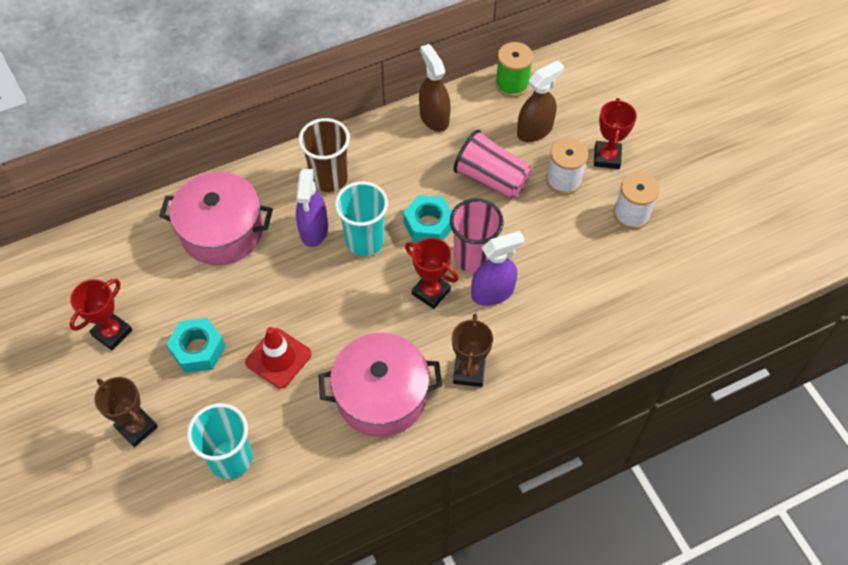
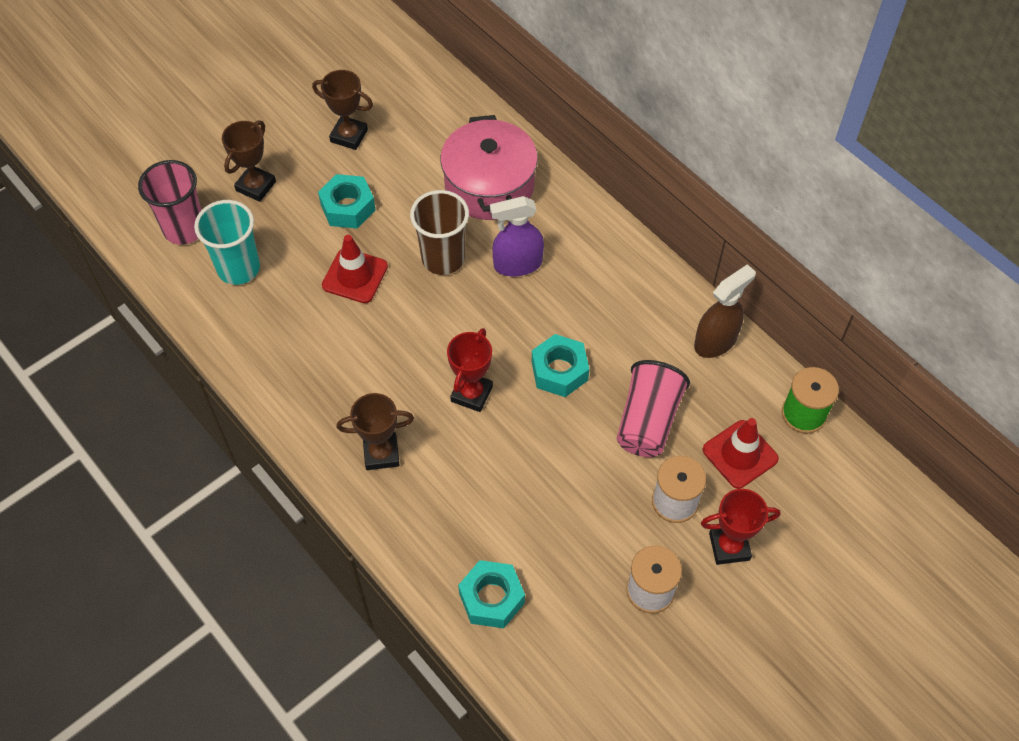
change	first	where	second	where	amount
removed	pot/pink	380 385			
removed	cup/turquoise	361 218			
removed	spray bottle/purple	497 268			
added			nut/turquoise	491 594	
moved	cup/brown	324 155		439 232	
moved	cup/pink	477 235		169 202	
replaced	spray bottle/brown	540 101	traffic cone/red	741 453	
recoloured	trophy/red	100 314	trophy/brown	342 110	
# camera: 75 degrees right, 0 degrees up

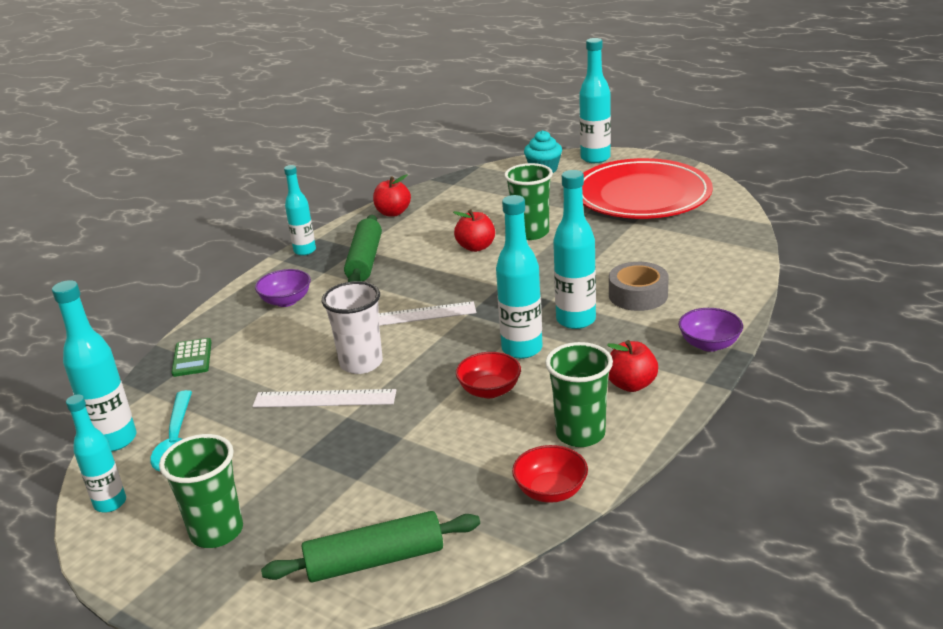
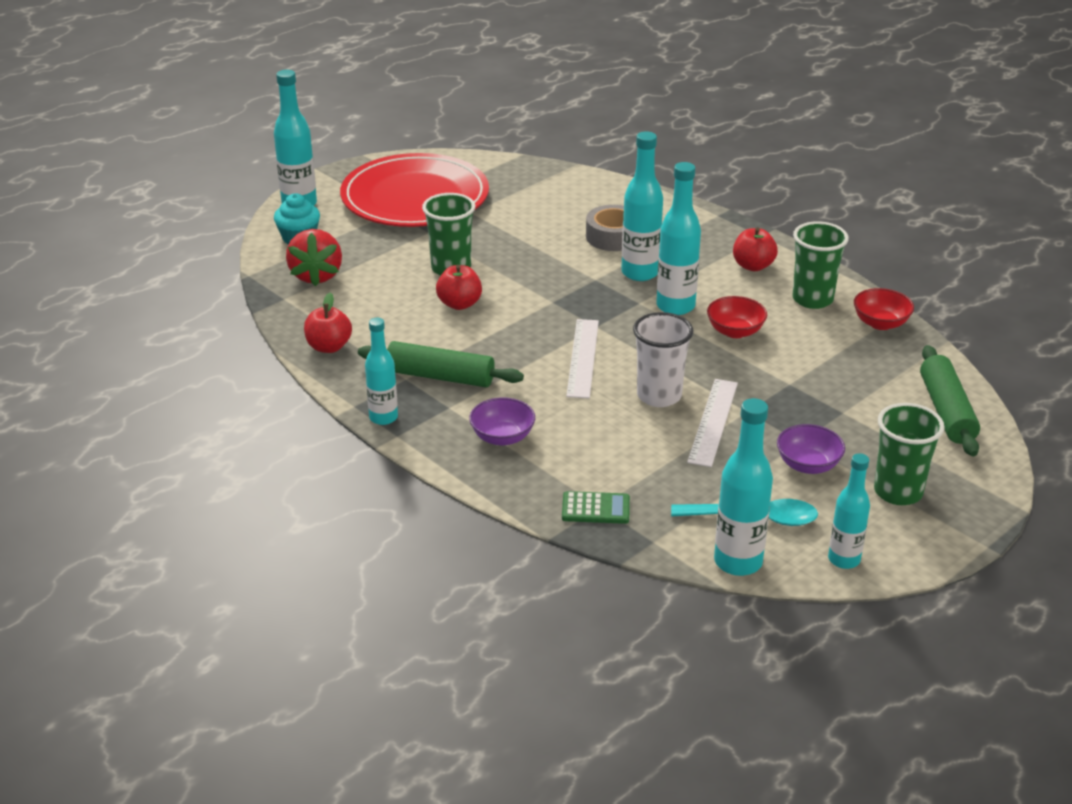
change	first	where	second	where	amount
added			strawberry/red	314 257	
moved	bowl/purple	711 330		811 449	
# camera: 80 degrees left, 5 degrees up

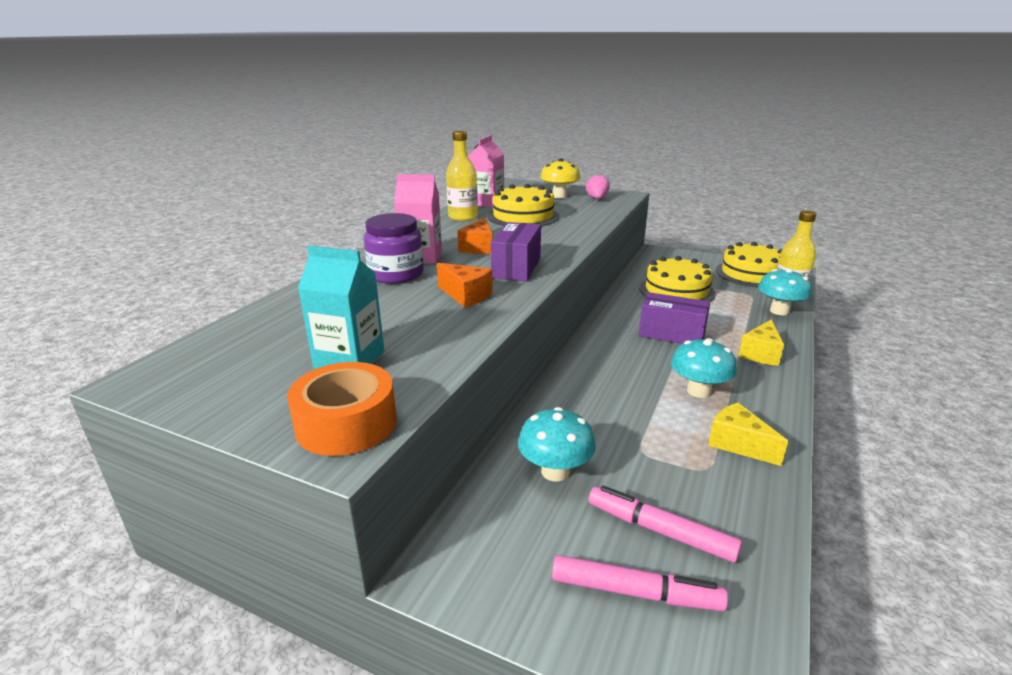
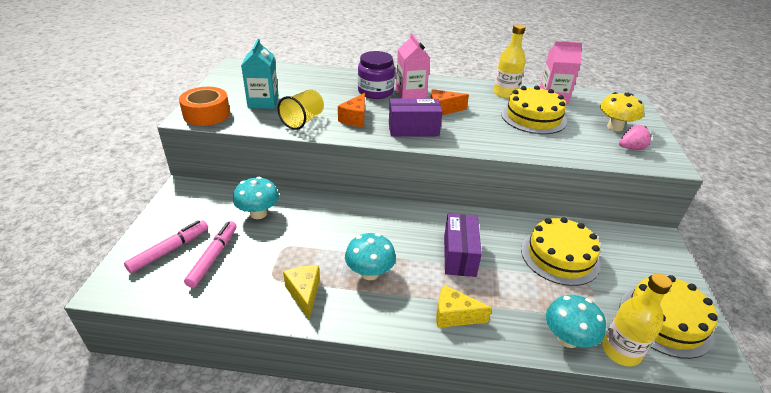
change	first	where	second	where	amount
added			cup/yellow	301 109	
turned	marker/pink	640 583		166 246	135 degrees counterclockwise
turned	cheese/yellow	748 434		301 292	45 degrees counterclockwise
# camera: 70 degrees right, 10 degrees up

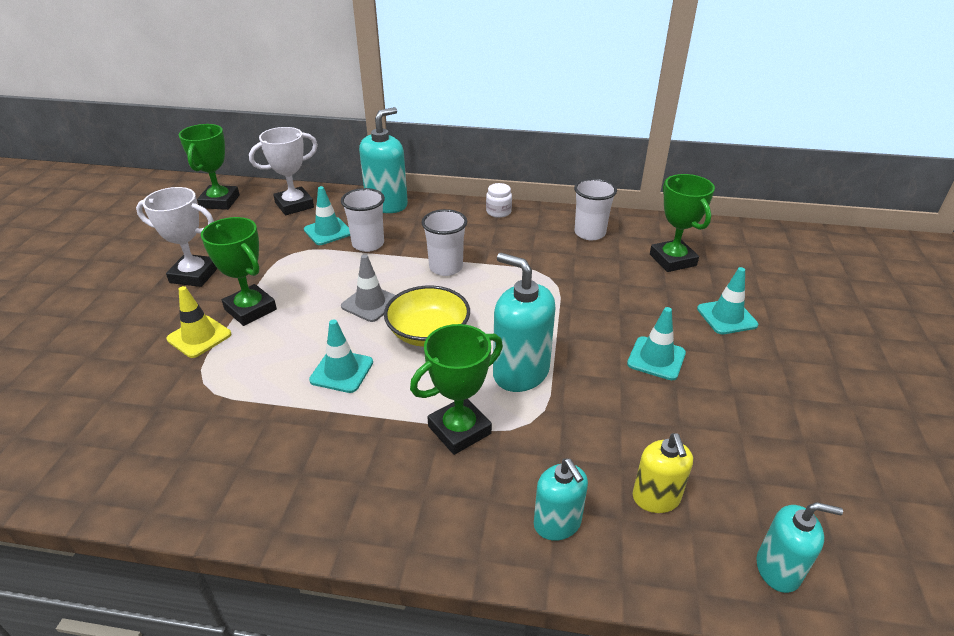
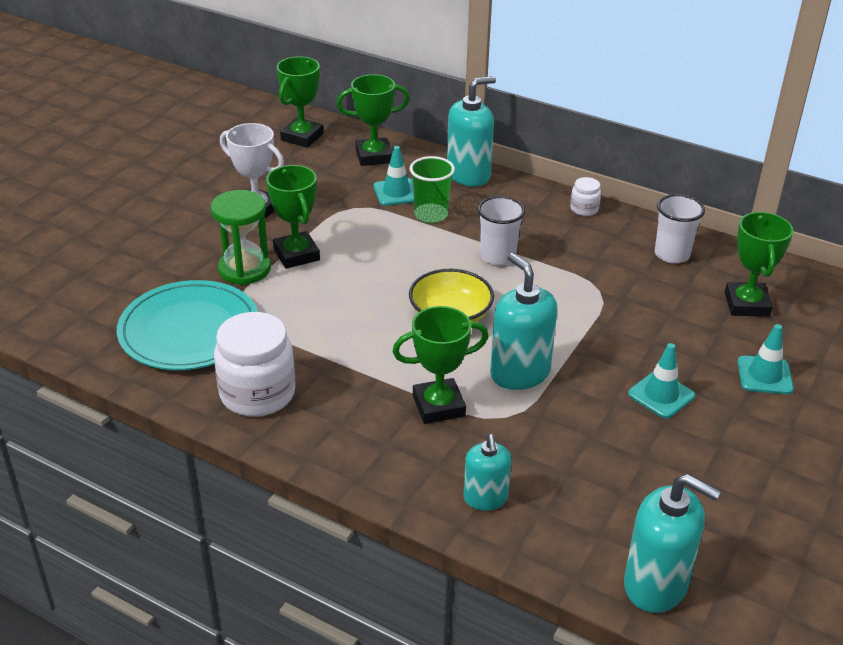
change	first	where	second	where	amount
removed	traffic cone/turquoise	341 356			
removed	traffic cone/grey	368 288			
removed	soap dispenser/yellow	663 473			
added			plate/turquoise	187 325	
added			jar/white	254 364	
replaced	traffic cone/yellow	198 322	hourglass/green	241 237	
recoloured	trophy/white	283 171	trophy/green	373 120	
recoloured	cup/white	363 220	cup/green	432 189	
resized	soap dispenser/turquoise	800 547		672 543	x1.62
# camera: 20 degrees right, 0 degrees up

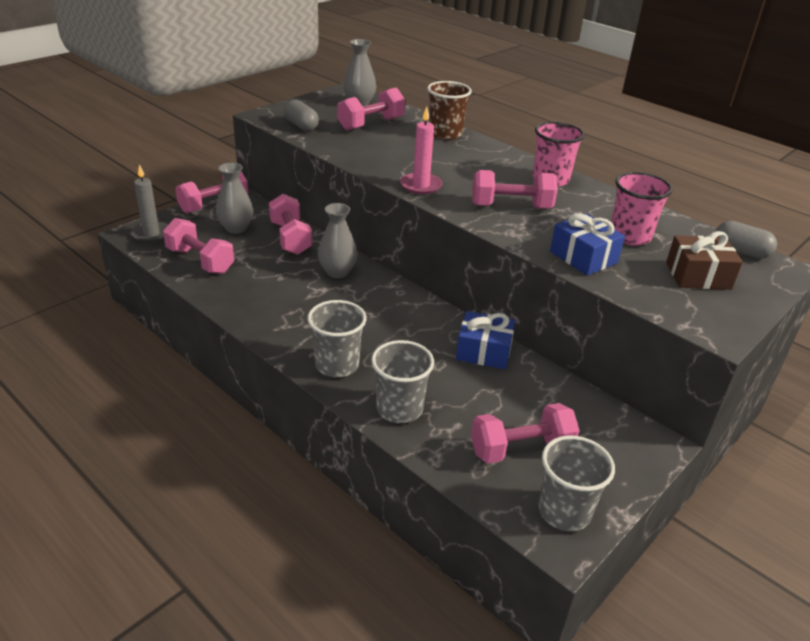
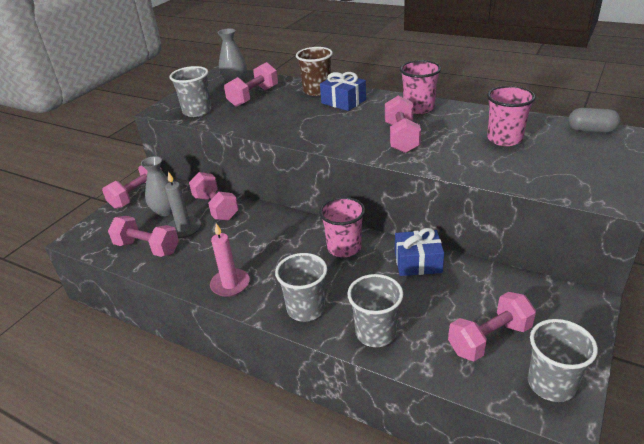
change	first	where	second	where	amount
removed	vase/grey	337 240			
removed	gift/brown	704 260			
added			cup/pink	342 227	
moved	candle/grey	149 204		183 204	
moved	candle/pink	421 150		230 260	
moved	gift/blue	587 244		343 91	
replaced	capsule/grey	301 115	cup/grey	190 91	
turned	dumbbell/pink	515 189		403 124	75 degrees counterclockwise
# camera: 10 degrees left, 0 degrees up

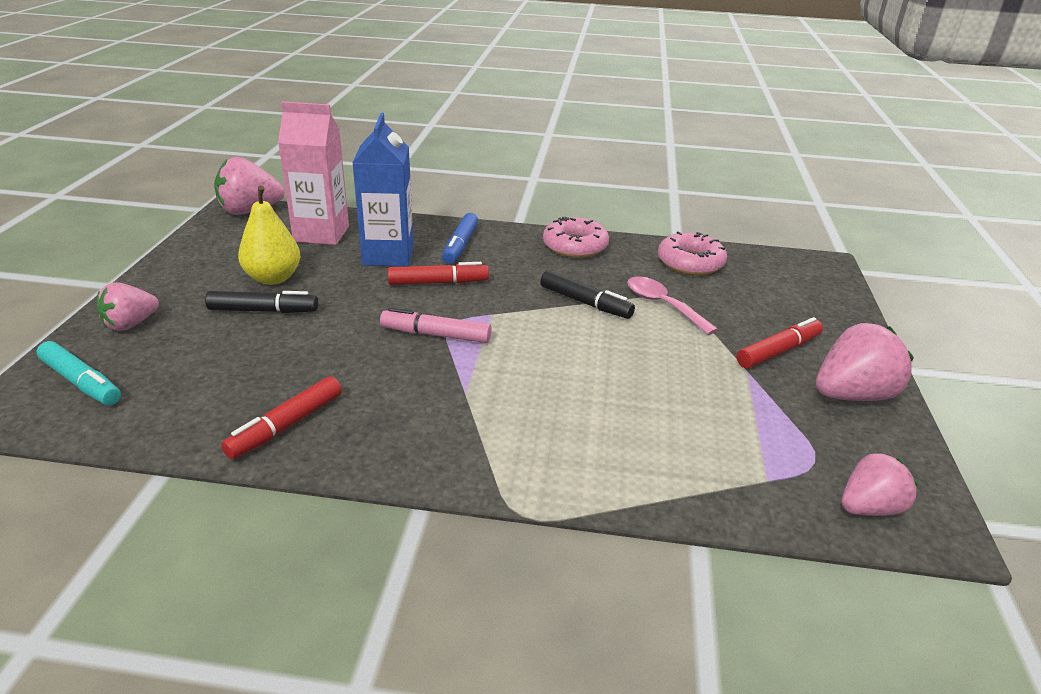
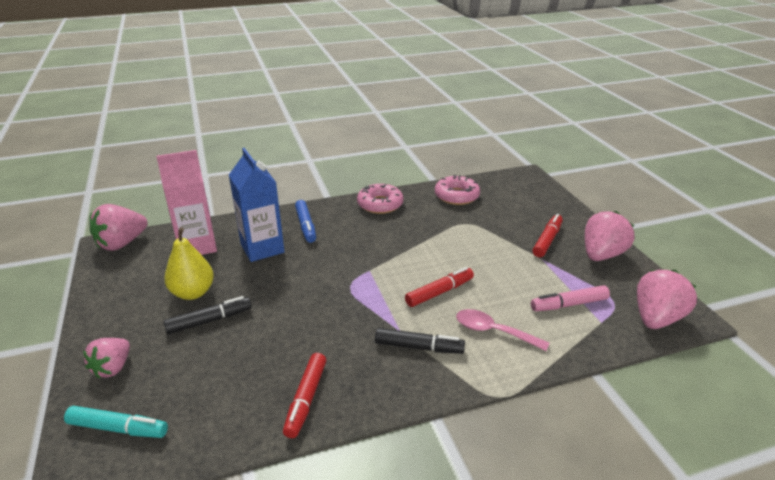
change	first	where	second	where	amount
moved	marker/pink	436 325		570 298	
moved	marker/red	438 273		439 287	
moved	marker/black	587 294		420 341	
moved	spoon/pink	672 305		502 330	
resized	strawberry/pink	880 484		667 299	x1.52
# camera: 25 degrees left, 0 degrees up

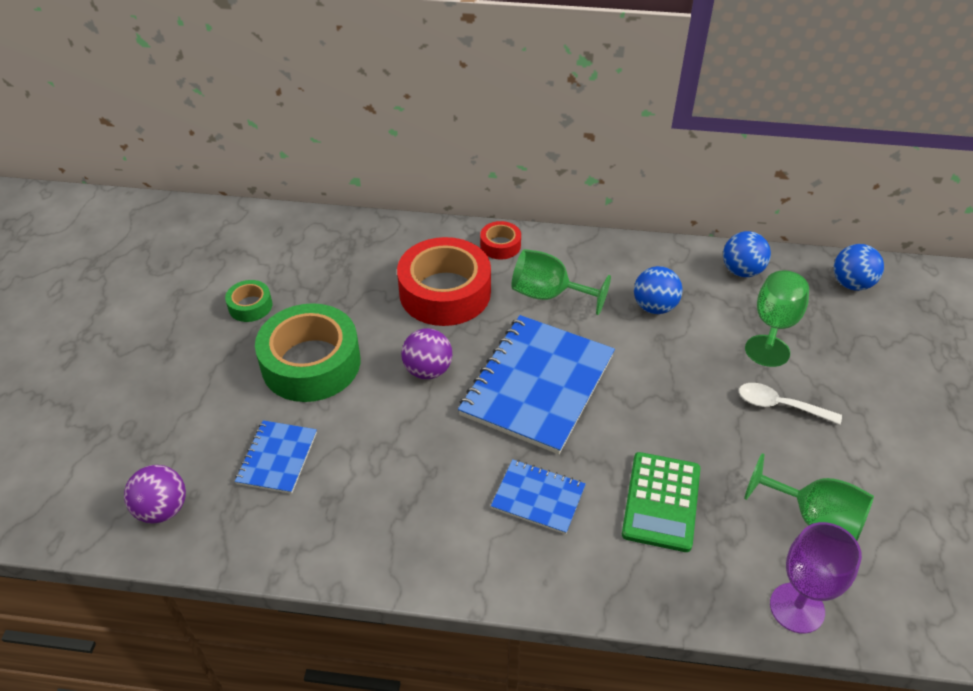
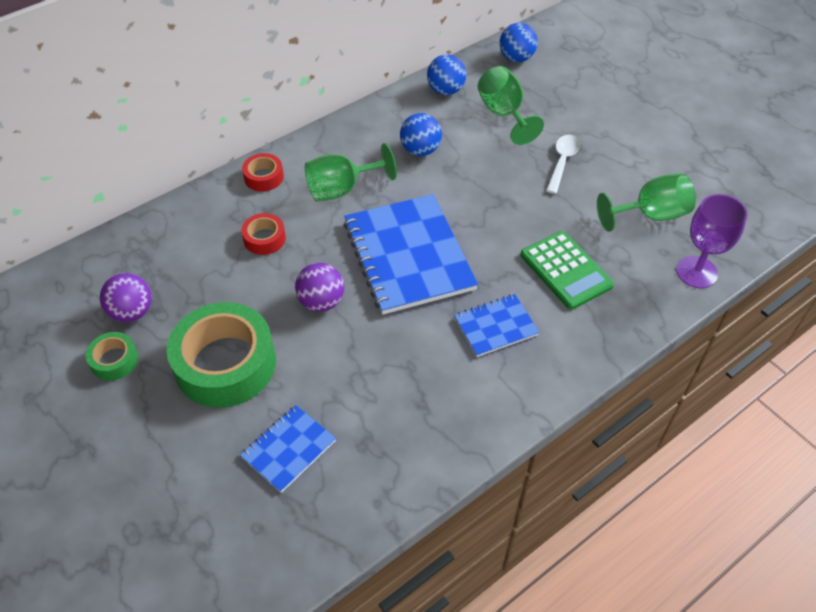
change	first	where	second	where	amount
moved	ball/purple	155 494		126 297	
turned	notebook/blue	276 457		288 449	75 degrees clockwise
turned	spoon/white	790 403		563 164	135 degrees clockwise
resized	tape/red	444 281		263 234	x0.47
# camera: 45 degrees left, 5 degrees up

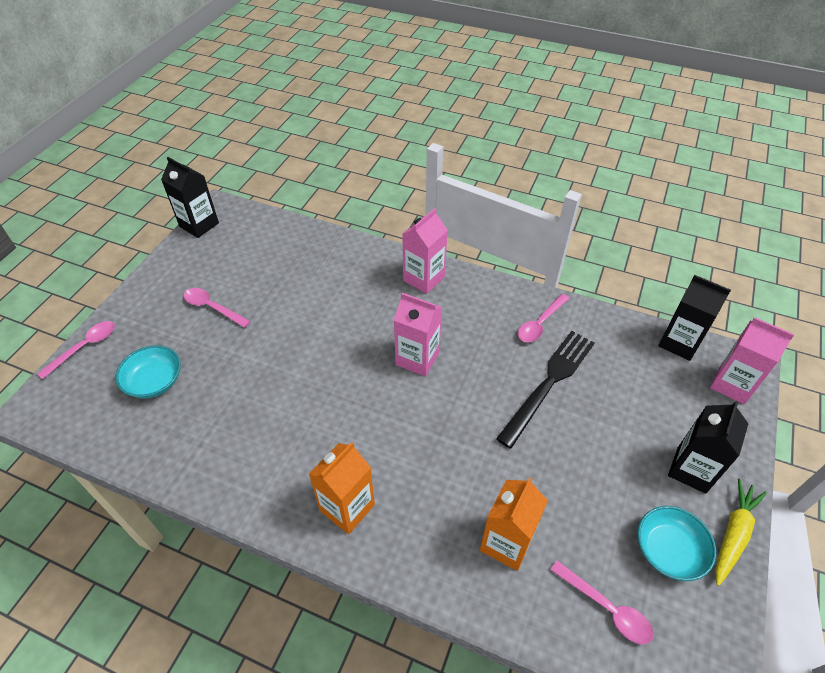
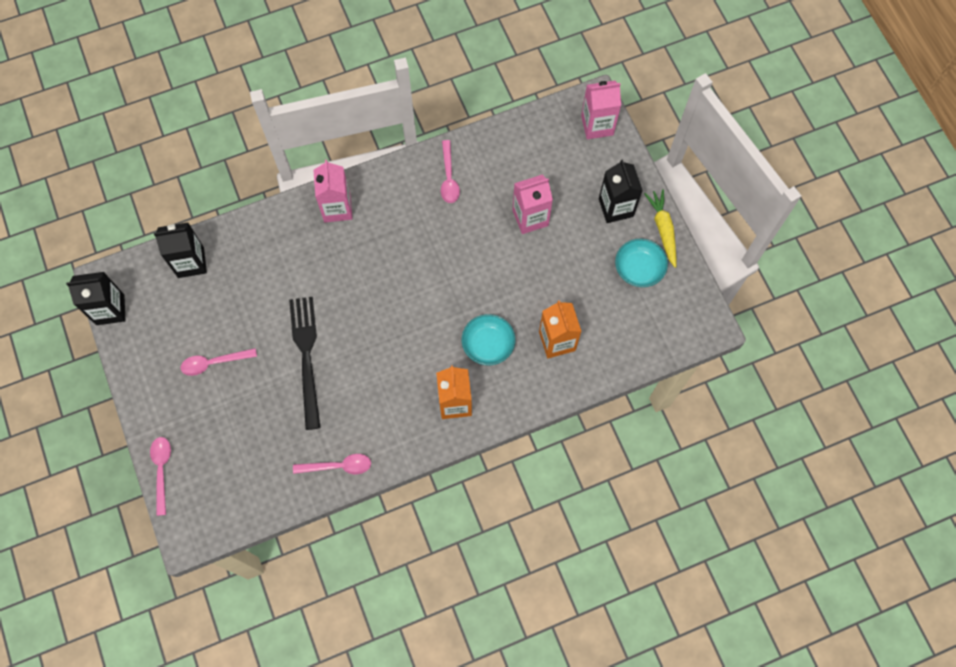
change	first	where	second	where	amount
moved	bowl/turquoise	148 371		488 339	
moved	carton/pink	418 335		533 204	
moved	fork/black	545 390		305 363	
moved	spoon/pink	602 602		332 464	
moved	carton/black	694 318		180 250	
# camera: 45 degrees left, 20 degrees up

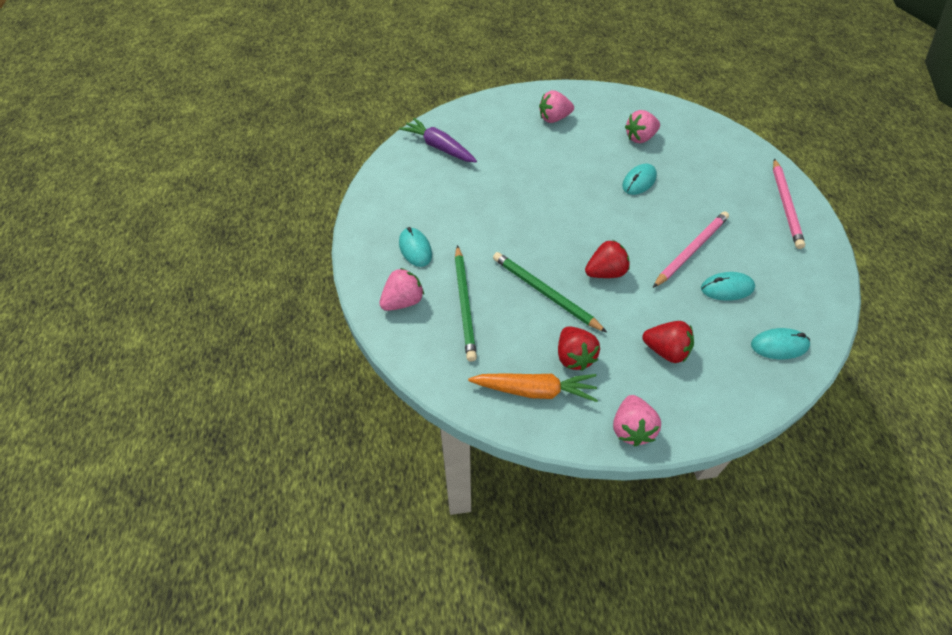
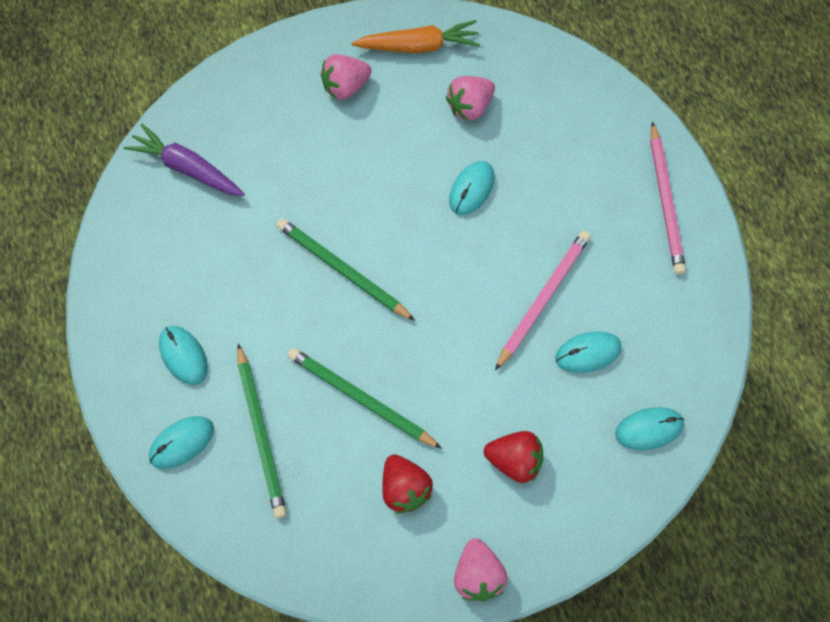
change	first	where	second	where	amount
removed	strawberry/red	607 259			
added			pencil/green	346 269	
moved	carrot/orange	533 387		416 36	
replaced	strawberry/pink	401 289	mouse/turquoise	181 442	
# camera: 10 degrees left, 15 degrees up

